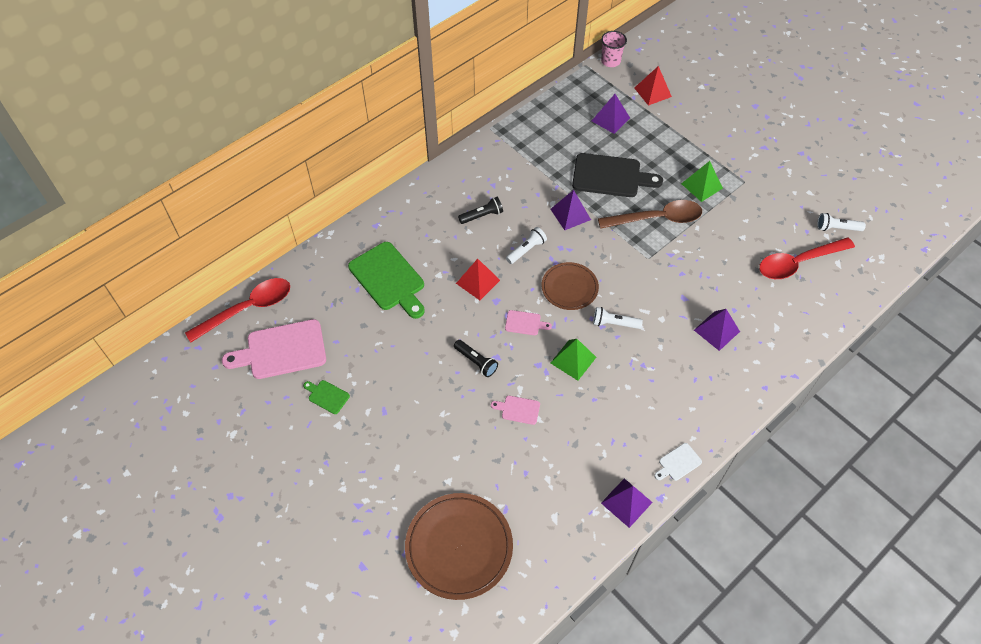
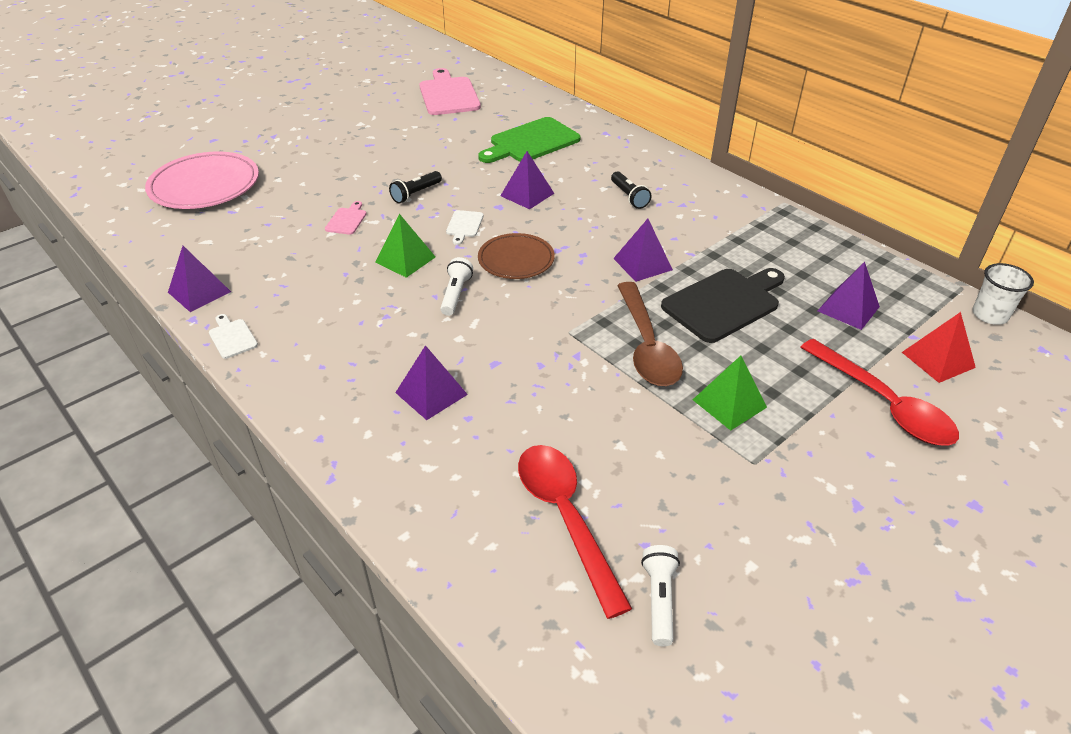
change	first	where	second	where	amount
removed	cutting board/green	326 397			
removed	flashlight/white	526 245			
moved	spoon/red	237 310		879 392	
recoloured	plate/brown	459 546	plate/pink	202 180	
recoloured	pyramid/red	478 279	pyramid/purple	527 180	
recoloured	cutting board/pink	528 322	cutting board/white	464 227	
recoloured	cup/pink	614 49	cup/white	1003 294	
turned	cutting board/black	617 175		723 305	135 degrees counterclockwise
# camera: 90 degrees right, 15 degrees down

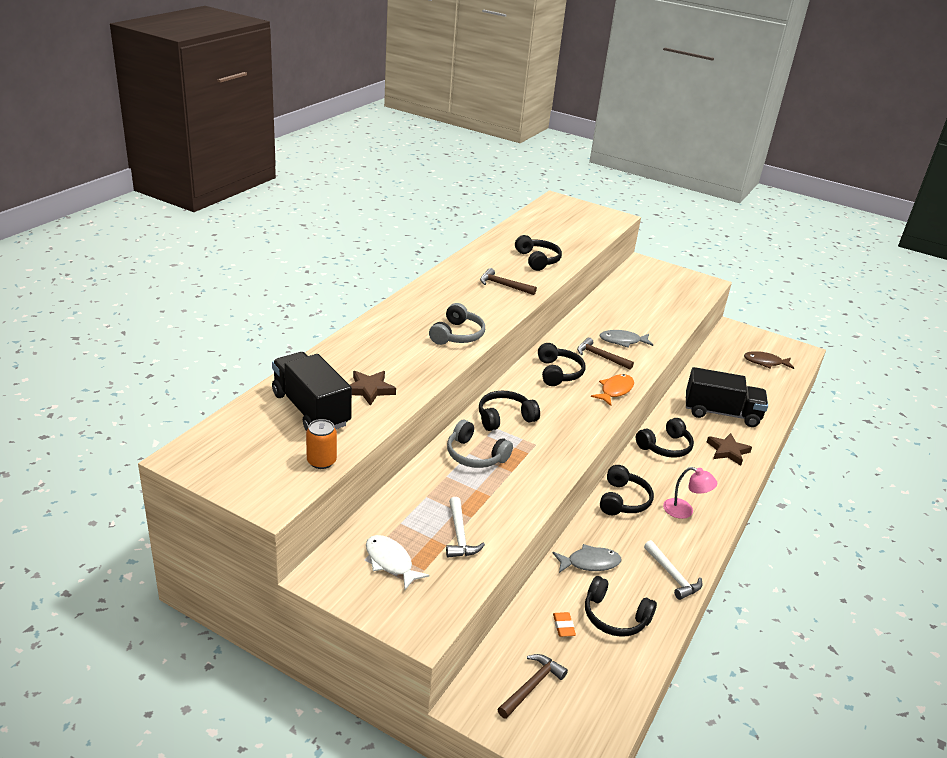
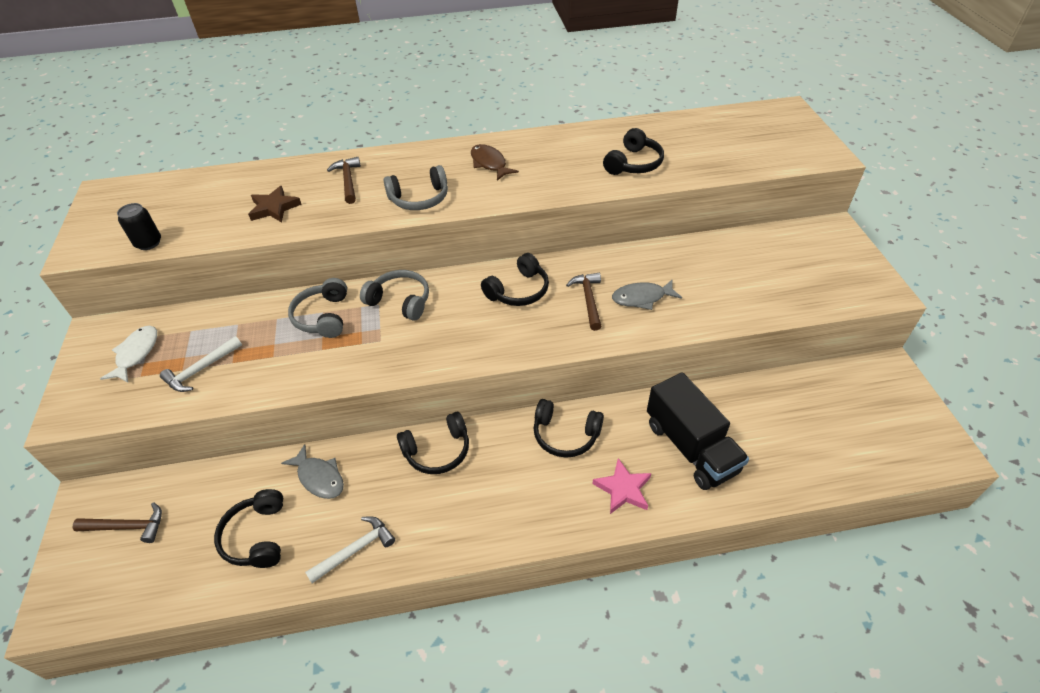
change	first	where	second	where	amount
removed	truck/black	312 391			
removed	eraser/orange	564 624			
removed	fish/orange	612 390			
removed	lamp/pink	690 493			
moved	hammer/brown	508 281		344 180	
moved	fish/brown	769 360		495 162	
recoloured	can/orange	321 444	can/black	139 226	
recoloured	headphones/black	509 411	headphones/grey	394 295	
recoloured	star/brown	729 449	star/pink	621 486	
turned	fish/grey	626 339		647 294	60 degrees counterclockwise
turned	hammer/white	673 570		350 549	150 degrees counterclockwise
# camera: 55 degrees right, 15 degrees up

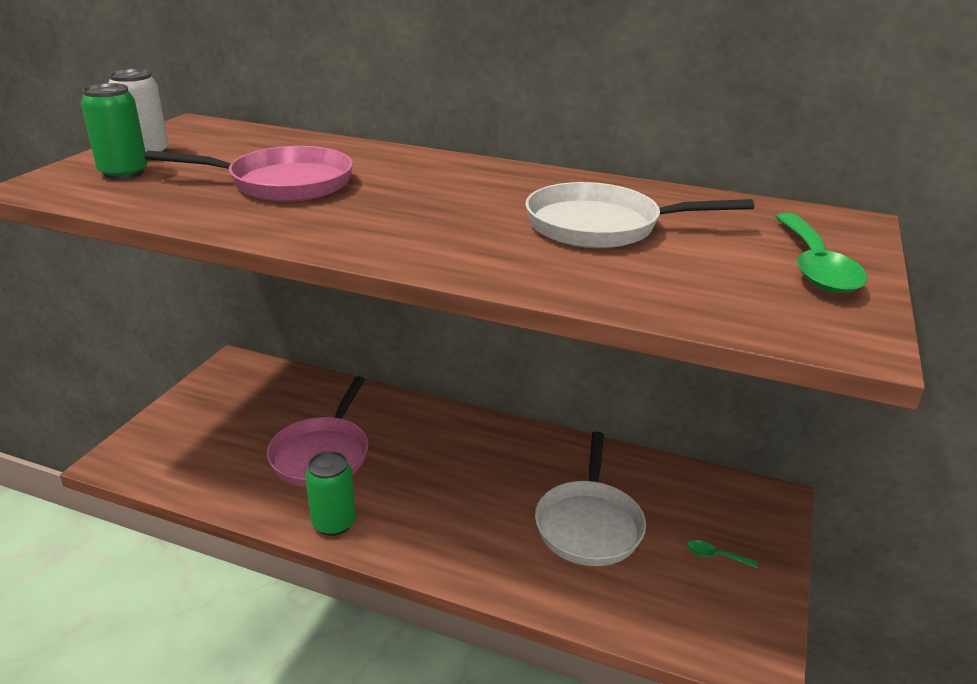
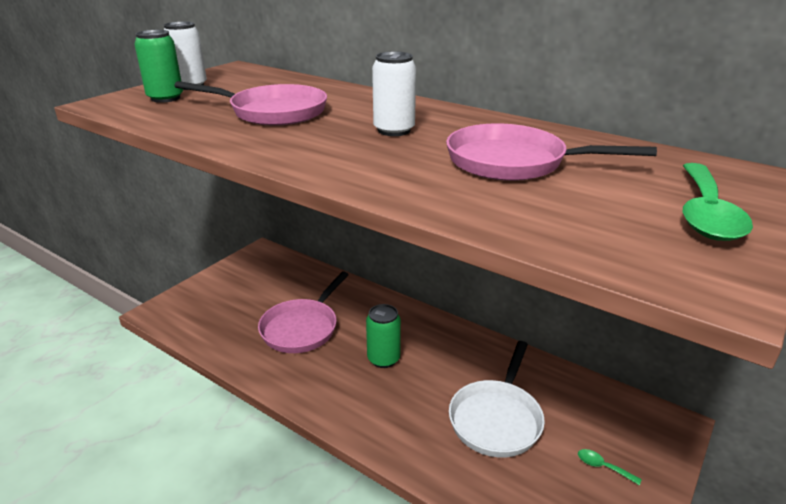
change	first	where	second	where	amount
added			can/white	394 94	
moved	can/green	330 493		383 336	
recoloured	pan/white	639 215	pan/pink	551 152	
# camera: 15 degrees right, 0 degrees up

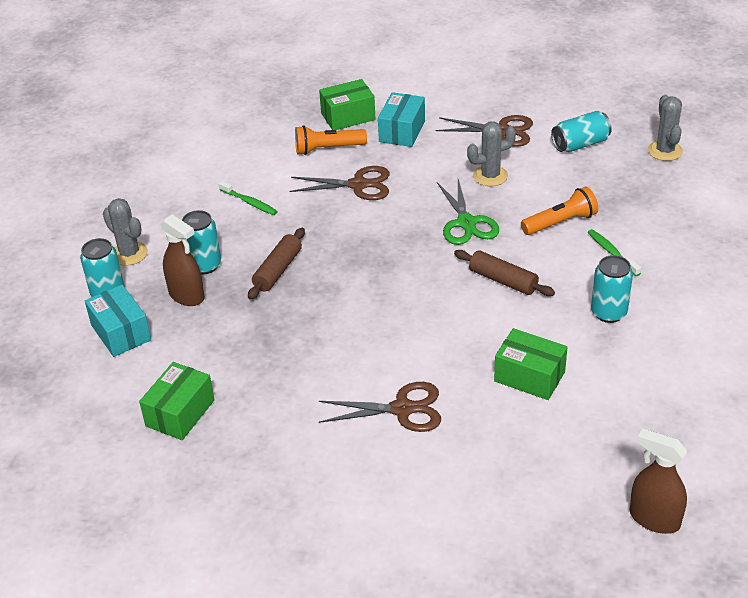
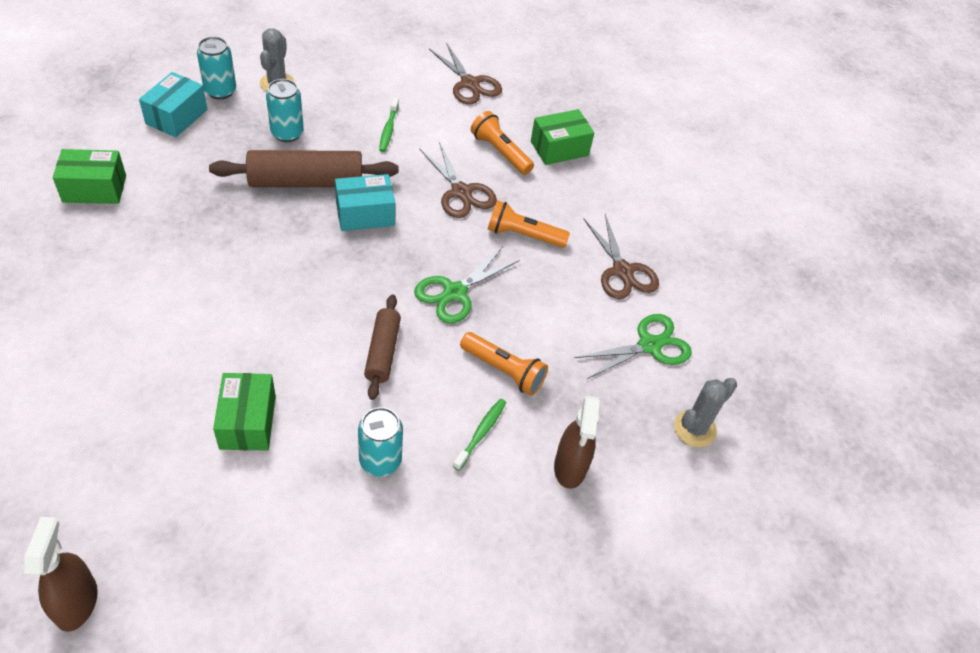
change	first	where	second	where	amount
removed	cactus/grey	491 154			
added			flashlight/orange	529 224	
moved	spray bottle/brown	182 260		577 442	
moved	scissors/brown	380 407		465 73	
moved	box/turquoise	401 119		365 202	
replaced	can/turquoise	581 131	scissors/green	633 346	
turned	box/green	347 104		562 137	60 degrees counterclockwise
resized	rolling pin/brown	276 264		304 168	x1.65
# camera: 50 degrees right, 10 degrees up

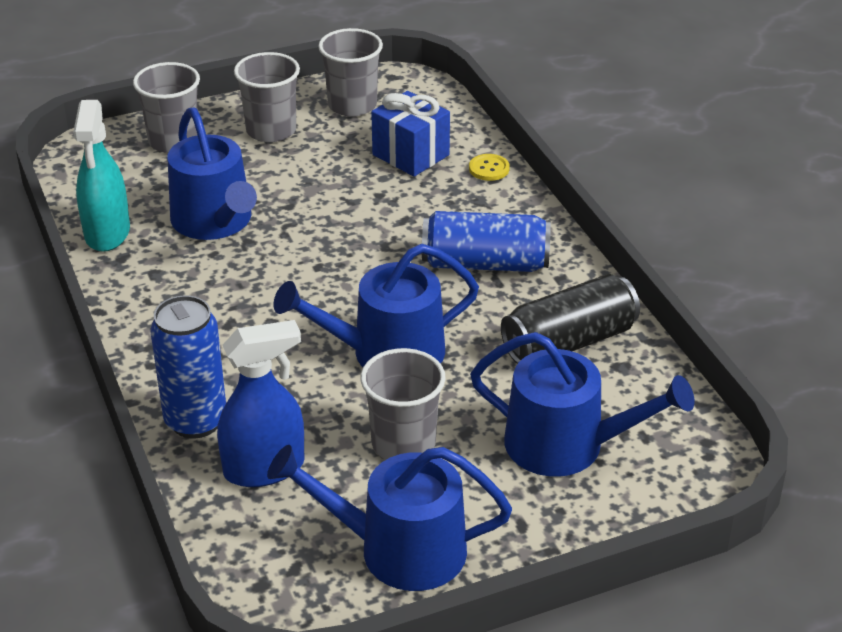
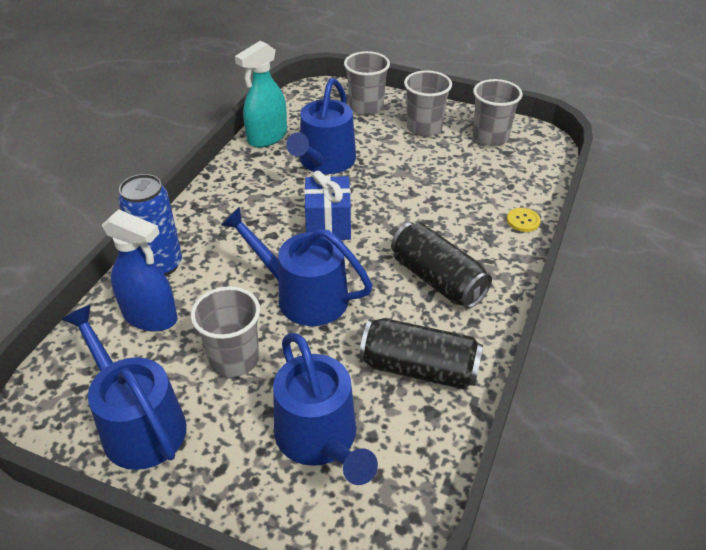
change	first	where	second	where	amount
moved	gift/blue	410 134		327 205	
recoloured	can/blue	486 241	can/black	441 265	
# camera: 45 degrees right, 5 degrees up

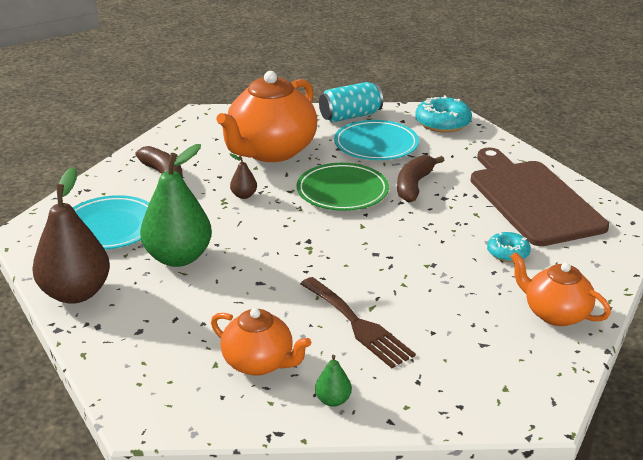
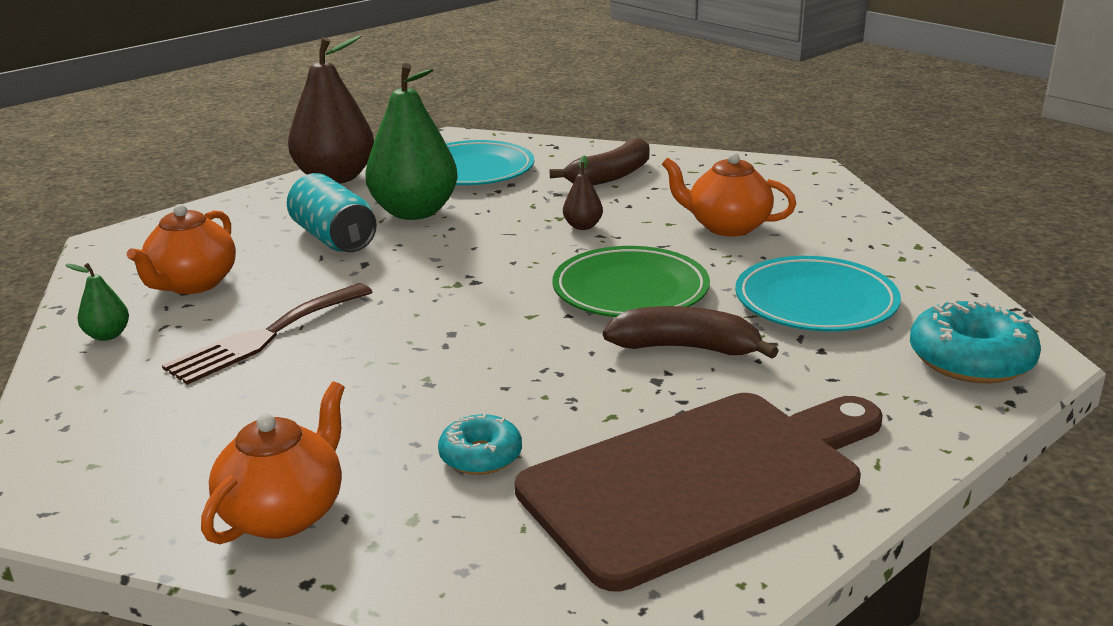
change	first	where	second	where	amount
moved	can/turquoise	351 102		332 212	
resized	teapot/orange	266 116		729 194	x0.56
# camera: 80 degrees right, 5 degrees down

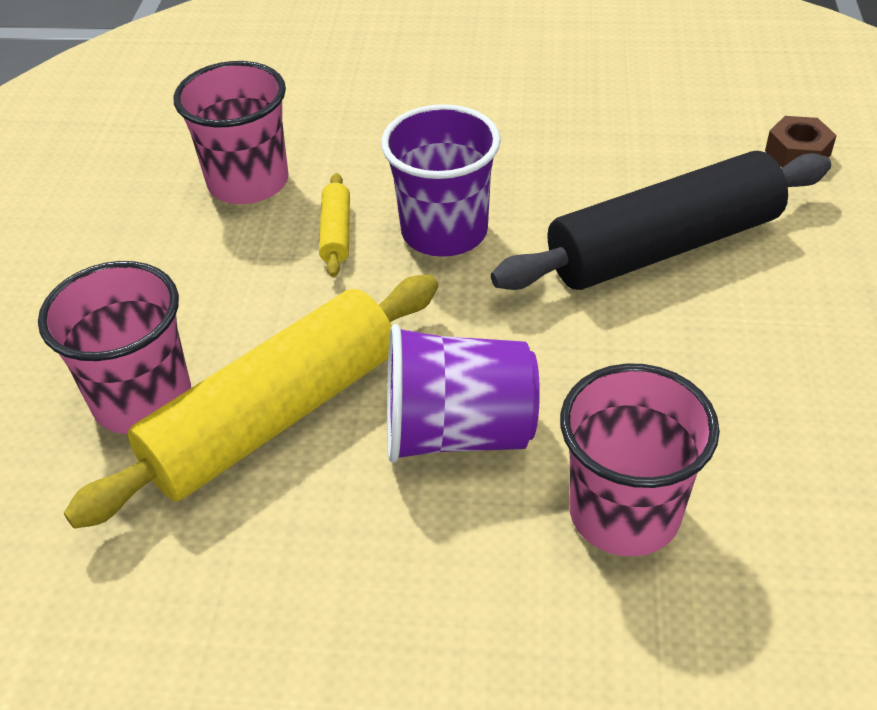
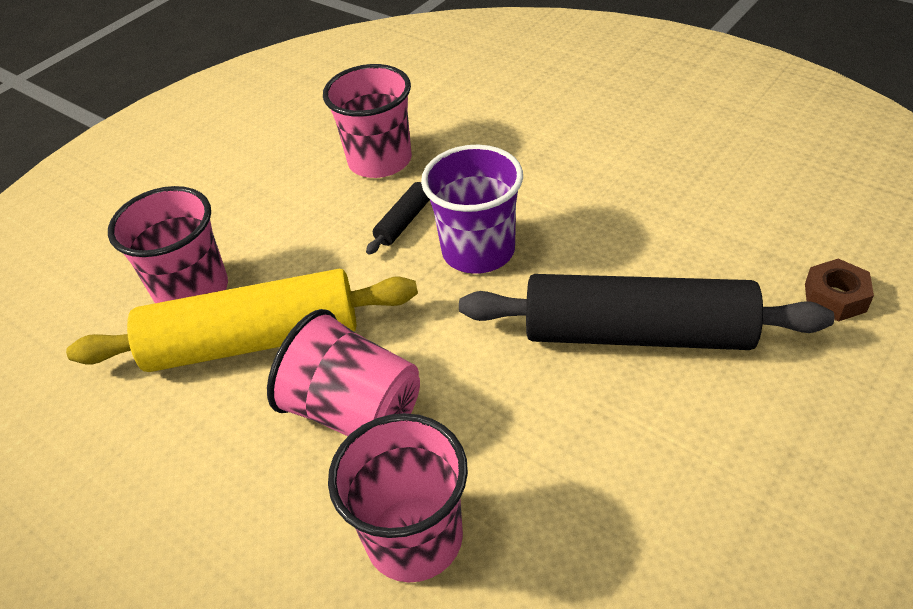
change	first	where	second	where	amount
recoloured	rolling pin/yellow	334 225	rolling pin/black	398 218	
recoloured	cup/purple	463 393	cup/pink	343 372	
# camera: 35 degrees right, 0 degrees up

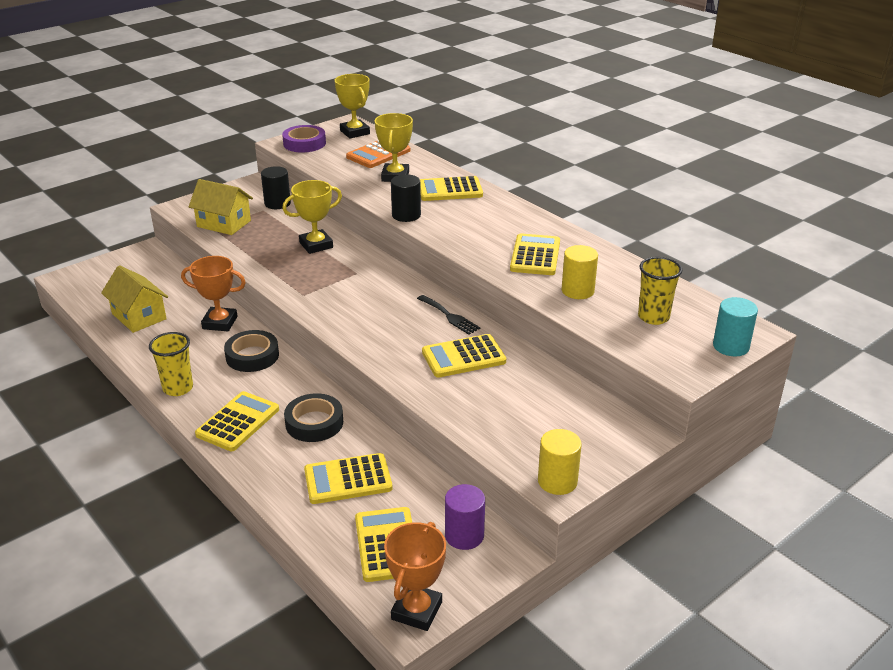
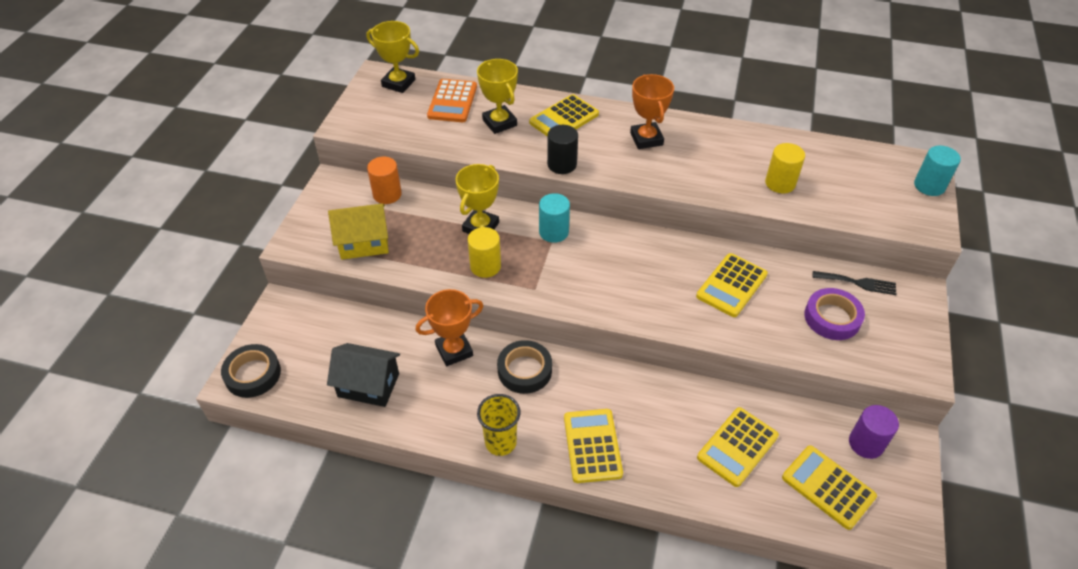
change	first	where	second	where	amount
removed	calculator/yellow	535 254			
removed	cup/yellow	660 291			
added			cylinder/turquoise	554 218	
moved	tape/purple	304 138		834 314	
moved	tape/black	313 417		251 371	
moved	trophy/orange	415 576		652 111	
moved	fork/black	449 315		854 283	
moved	cylinder/yellow	560 462		484 252	
recoloured	house/yellow	134 299	house/black	363 375	
recoloured	cylinder/black	276 187	cylinder/orange	384 180	
# camera: 35 degrees left, 15 degrees up

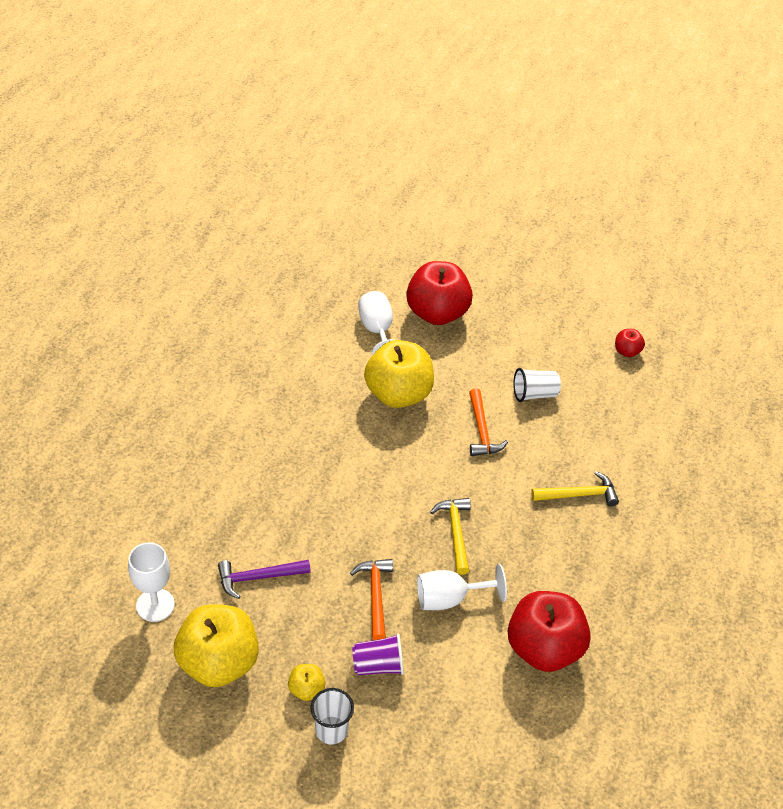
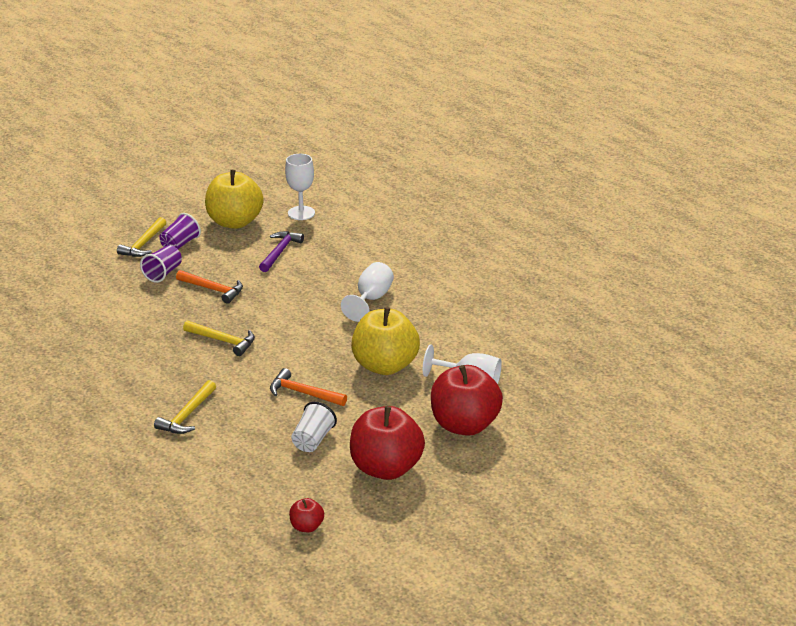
change	first	where	second	where	amount
moved	goblet/white	462 587		367 292	
moved	apple/red	549 631		387 443	
replaced	apple/yellow	306 682	cup/purple	180 231	
replaced	cup/white	332 716	hammer/yellow	141 237	
# camera: 125 degrees right, 15 degrees down

